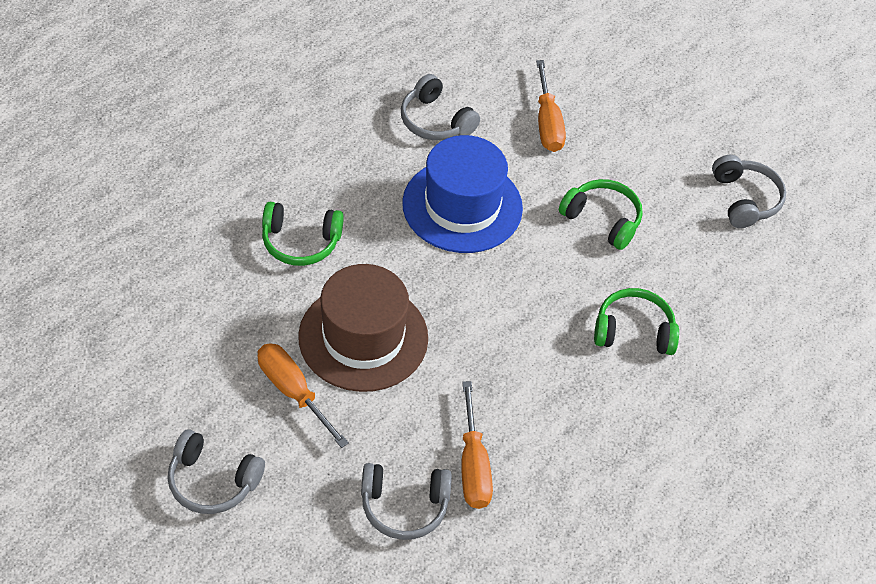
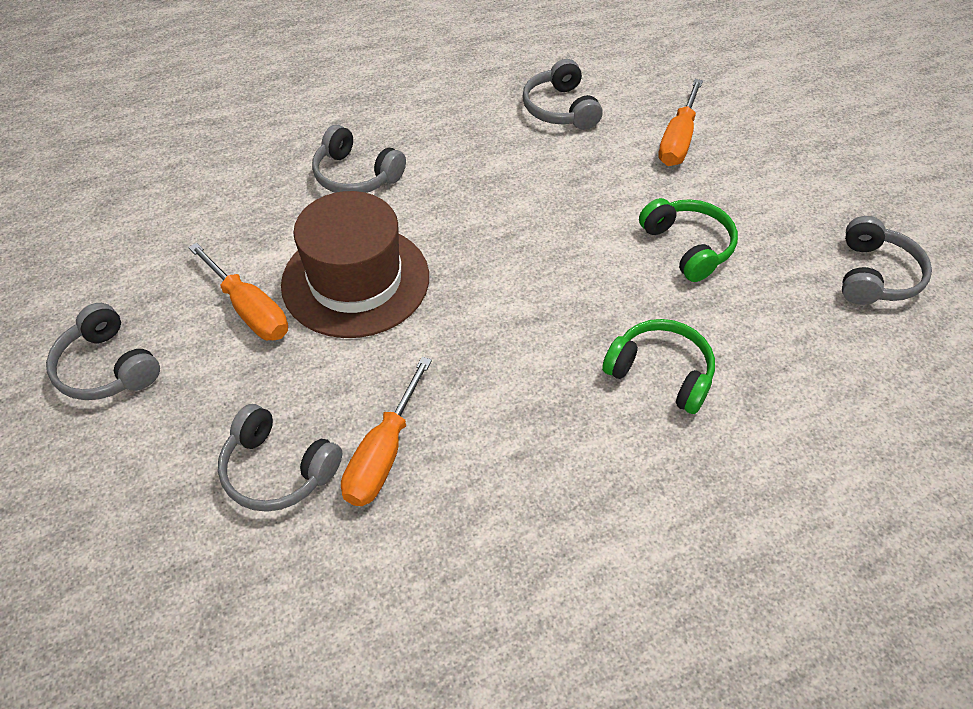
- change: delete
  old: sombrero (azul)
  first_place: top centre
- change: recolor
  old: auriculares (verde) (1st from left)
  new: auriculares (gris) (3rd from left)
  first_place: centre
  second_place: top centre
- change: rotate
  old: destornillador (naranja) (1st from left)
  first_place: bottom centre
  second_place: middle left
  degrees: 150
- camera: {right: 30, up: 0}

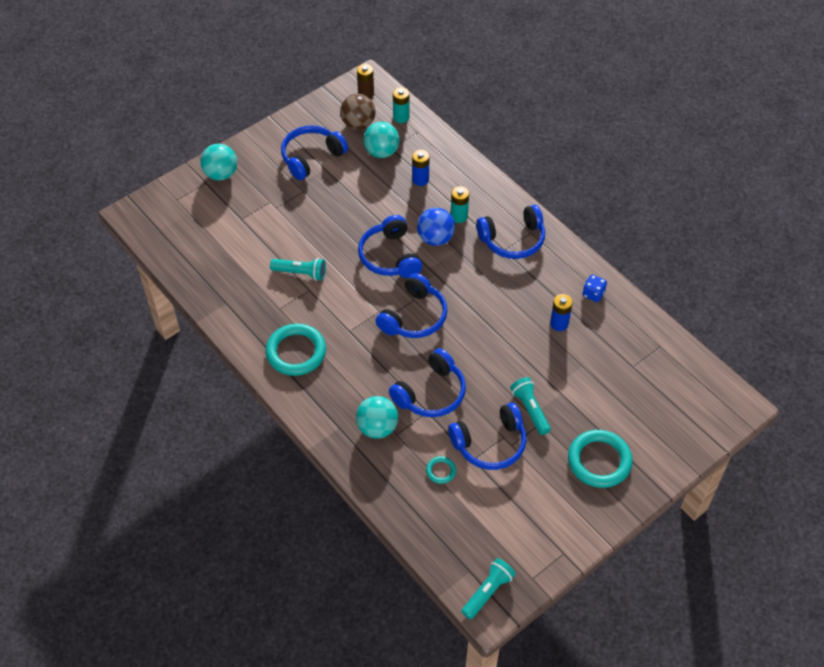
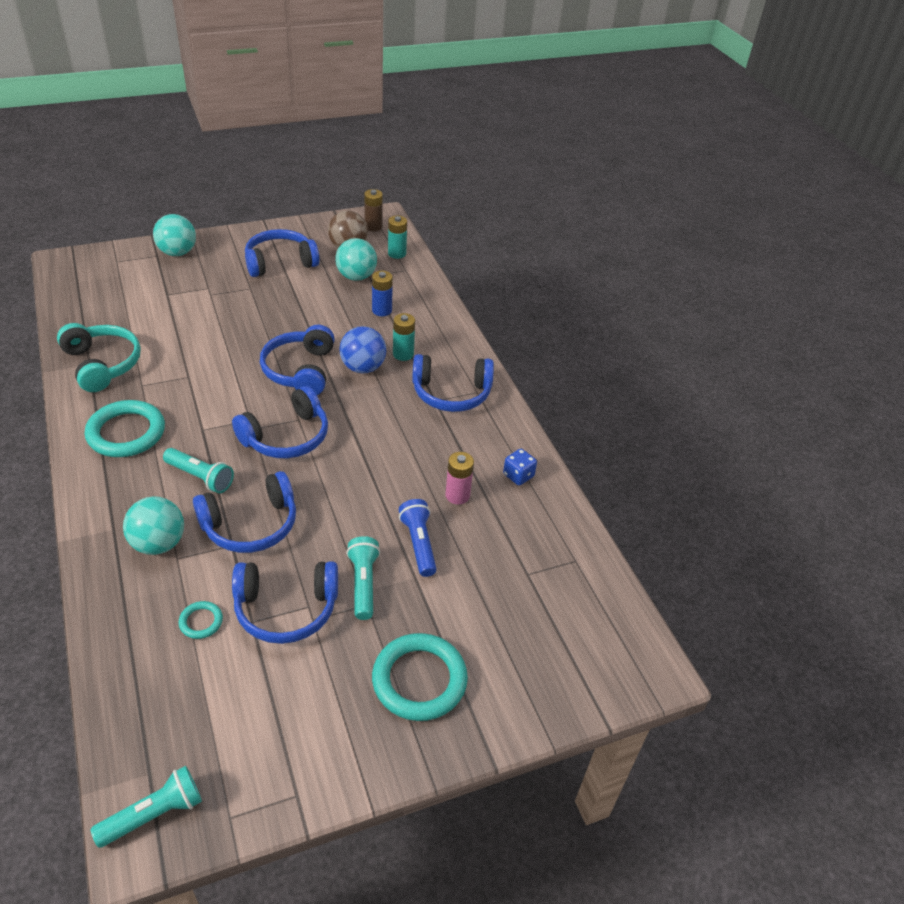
- change: insert
  new: auriculares (turquesa)
  second_place: middle left
- change: insert
  new: lámpara de mano (azul)
  second_place: centre
- change: move
  old: lámpara de mano (turquesa) (1st from left in the first image)
  new: lámpara de mano (turquesa) (2nd from left)
  first_place: centre
  second_place: middle left
- change: recolor
  old: pila (azul) (2nd from left)
  new: pila (rosa)
  first_place: middle right
  second_place: centre
- camera: {right: 15, up: -10}

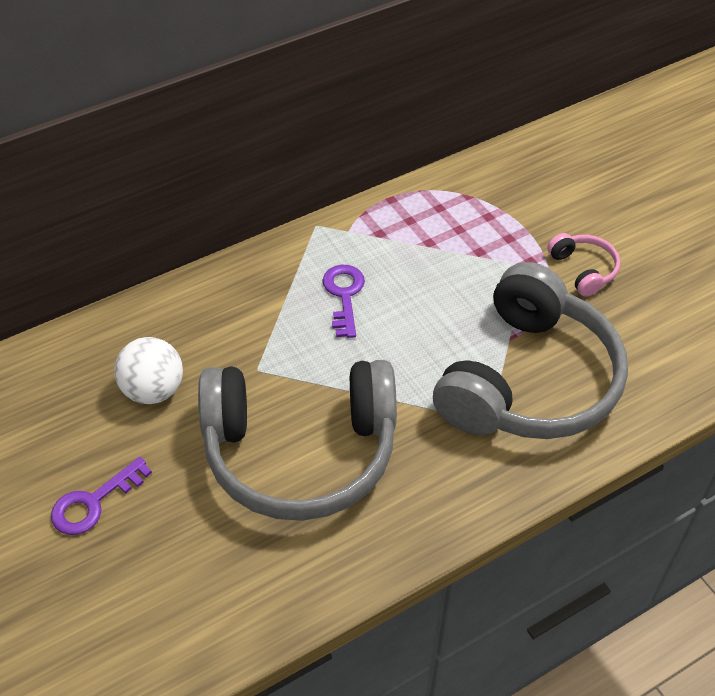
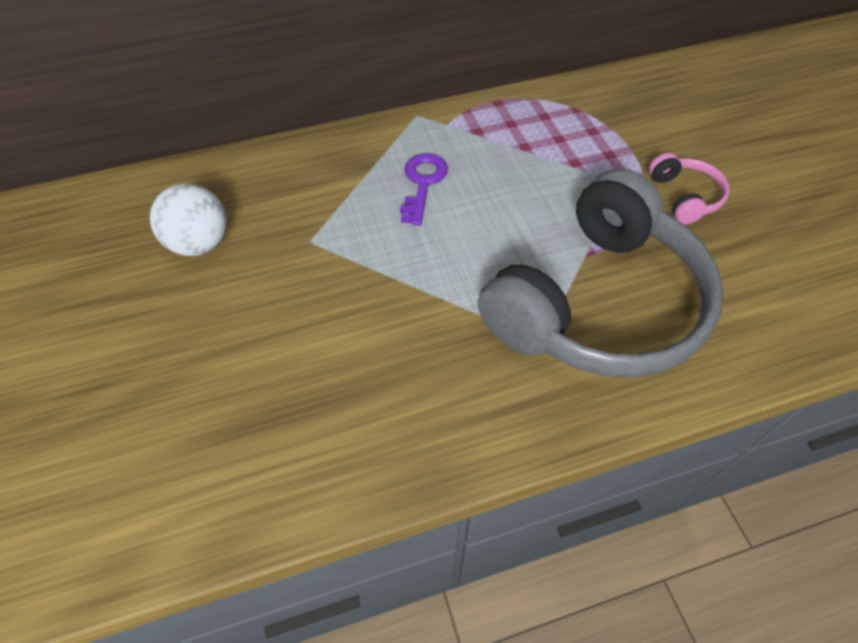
- change: delete
  old: llave (morado) (1st from left)
  first_place: bottom left
- change: delete
  old: auriculares (gris) (1st from left)
  first_place: centre
- camera: {right: 15, up: 5}

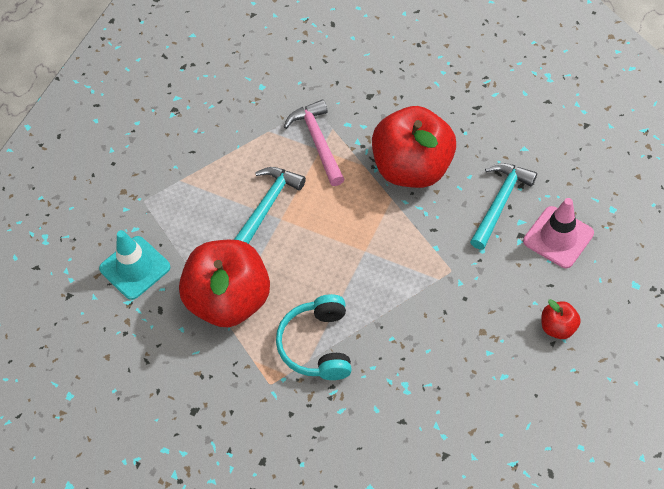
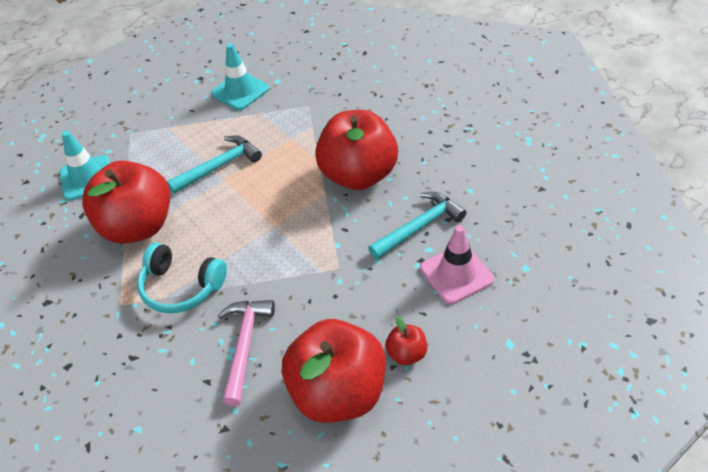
- change: insert
  new: cono de tráfico (turquesa) (2nd from left)
  second_place: top centre
- change: insert
  new: manzana (rojo) (2nd from left)
  second_place: bottom centre
- change: move
  old: martillo (rosa)
  first_place: top centre
  second_place: bottom centre
- change: rotate
  old: auriculares (turquesa)
  first_place: bottom centre
  second_place: middle left
  degrees: -90
- camera: {right: 25, up: -10}

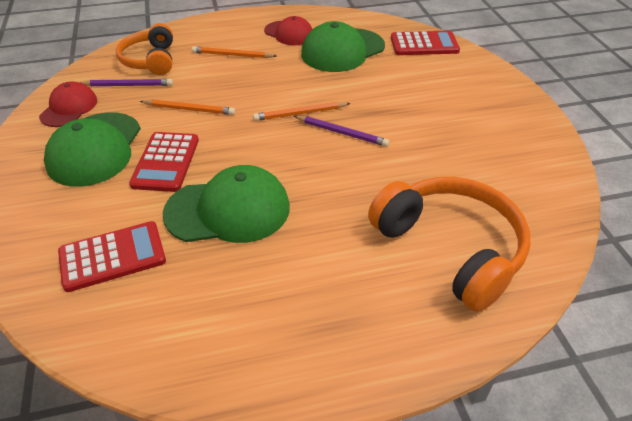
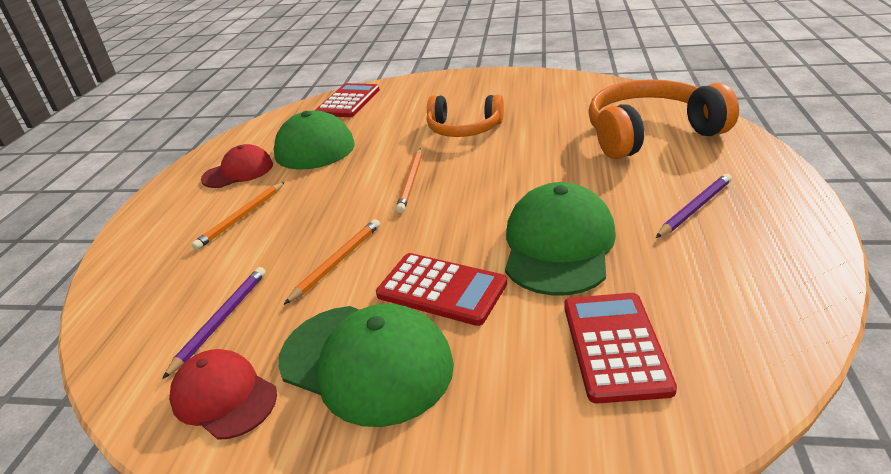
- change: move
  old: auriculares (naranja) (1st from left)
  first_place: top left
  second_place: top centre
- change: move
  old: lápiz (morado) (2nd from left)
  first_place: top centre
  second_place: middle right
- camera: {right: -65, up: -10}

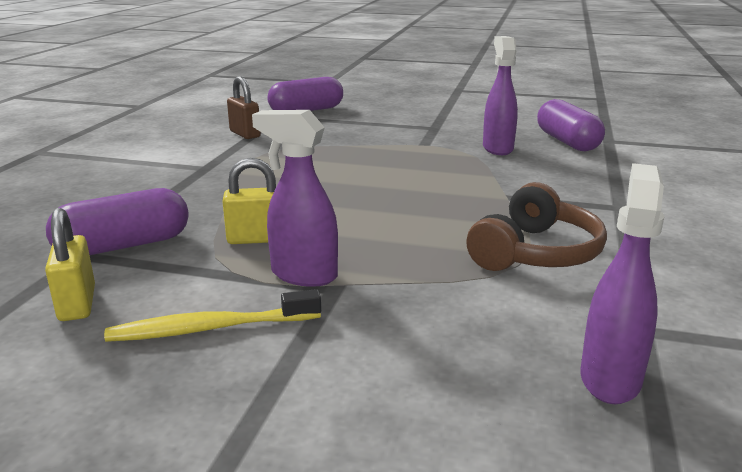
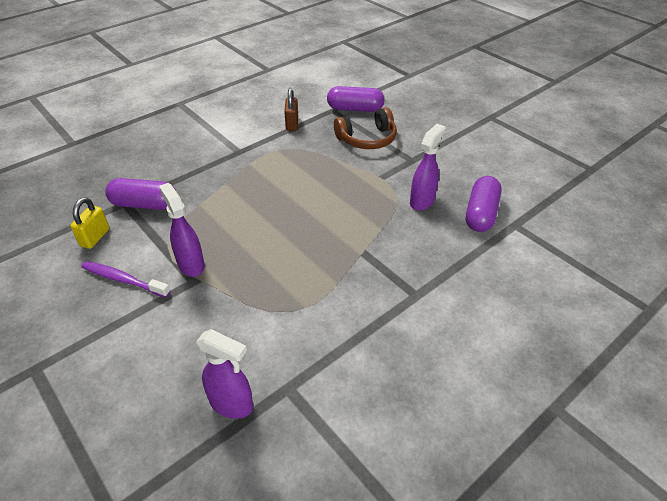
- change: delete
  old: candado (amarillo) (2nd from left)
  first_place: centre
- change: move
  old: auriculares (marrón)
  first_place: middle right
  second_place: top centre
- change: recolor
  old: cepillo de dientes (amarillo)
  new: cepillo de dientes (morado)
  first_place: bottom left
  second_place: middle left
- change: rotate
  old: pulverizador (morado) (3rd from left in the first image)
  first_place: middle right
  second_place: bottom centre
  degrees: 60
- camera: {right: 35, up: 20}

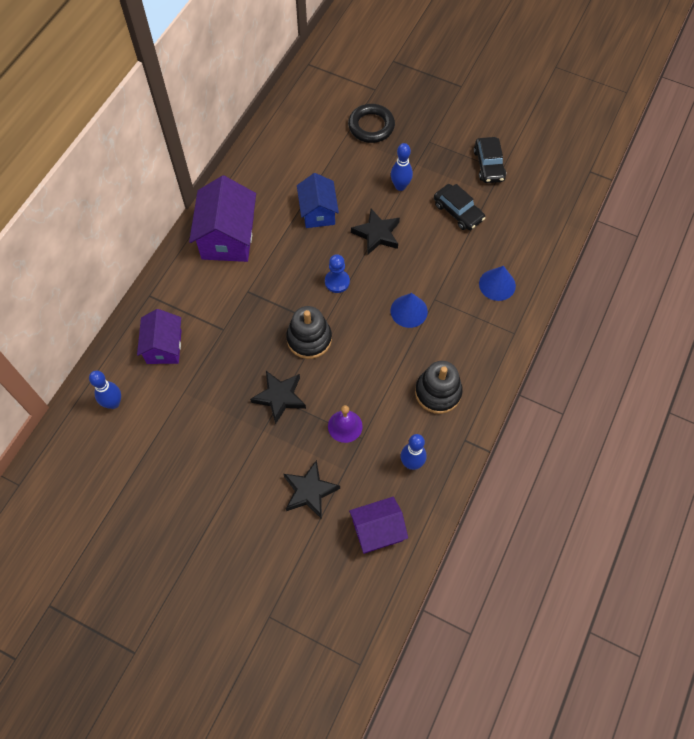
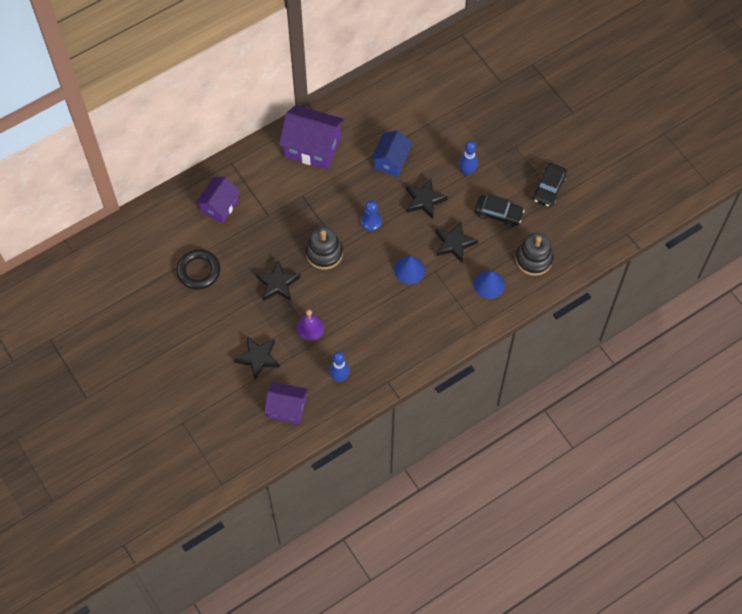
- change: delete
  old: bolo (azul) (1st from left)
  first_place: middle left
- change: insert
  new: estrella (negro) (4th from left)
  second_place: centre
- change: move
  old: anillo (negro)
  first_place: top centre
  second_place: middle left
- change: move
  old: juguete apilable (negro) (2nd from left)
  first_place: centre
  second_place: middle right
- change: rotate
  old: casa (morado) (2nd from left in the first image)
  first_place: top left
  second_place: top centre
  degrees: 75
- change: rotate
  old: coche (negro) (1st from left)
  first_place: top centre
  second_place: middle right
  degrees: -60
- camera: {right: 30, up: 0}

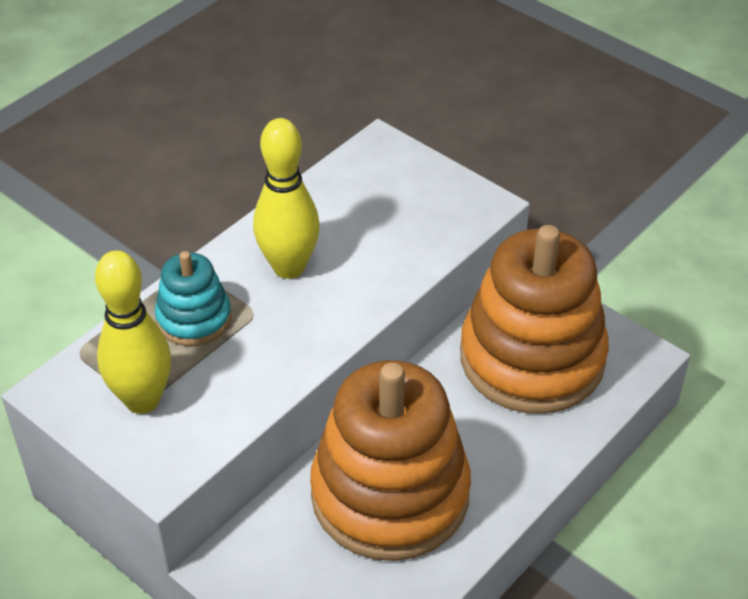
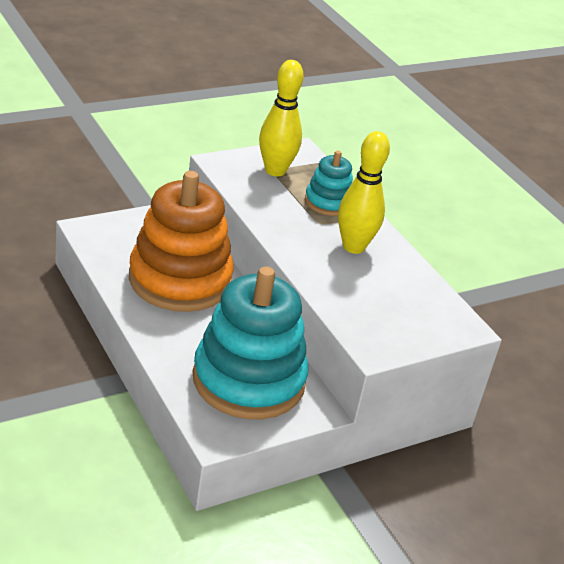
- change: recolor
  old: juguete apilable (naranja) (2nd from left)
  new: juguete apilable (turquesa) (1st from left)
  first_place: middle right
  second_place: centre
- camera: {right: 105, up: -10}

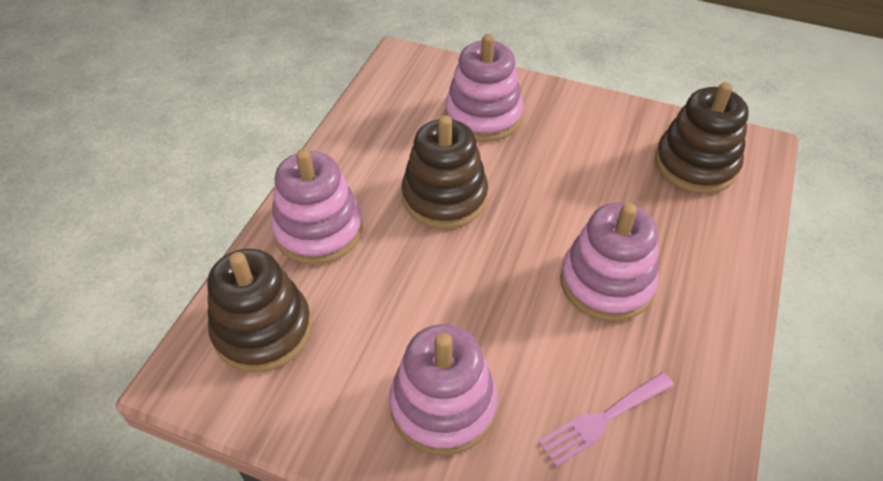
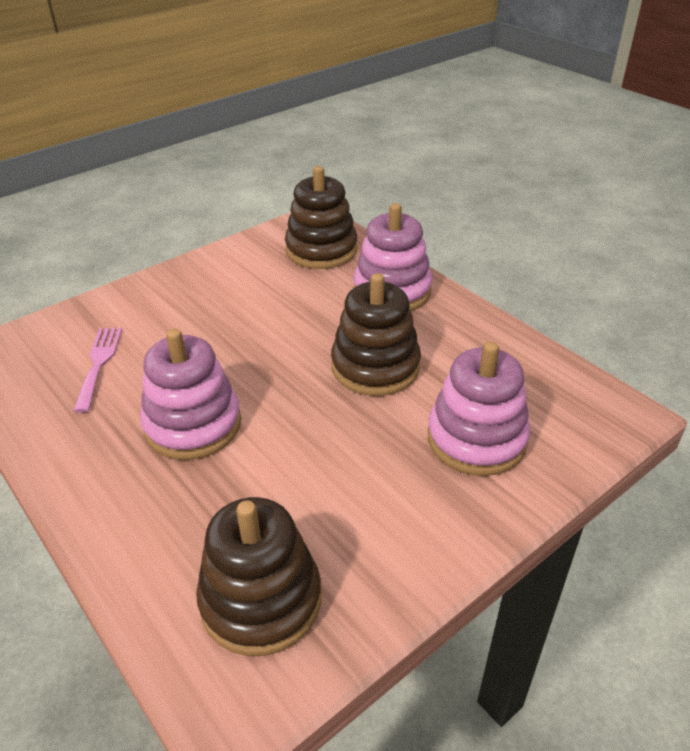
- change: delete
  old: juguete apilable (rosa) (2nd from left)
  first_place: bottom centre
- camera: {right: 120, up: -10}

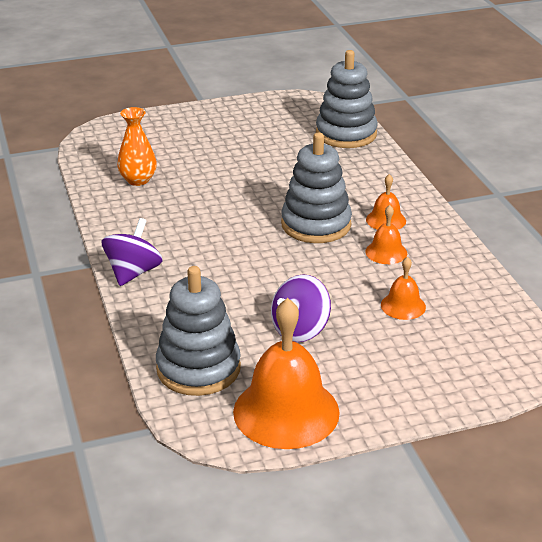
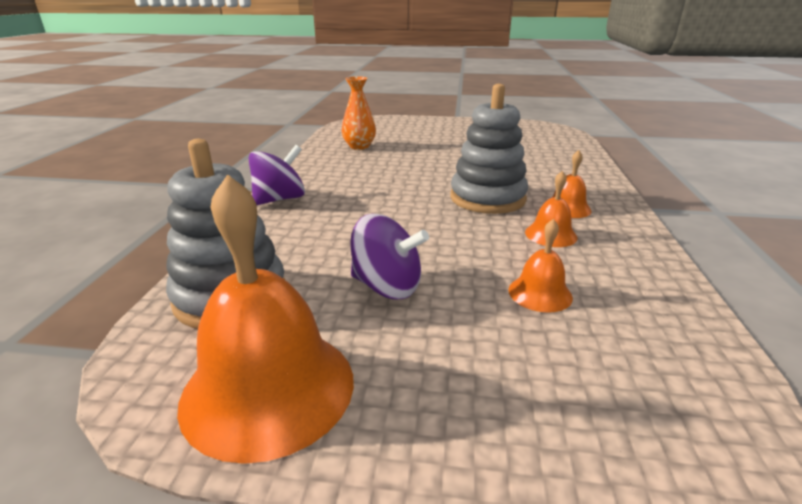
- change: delete
  old: juguete apilable (gris) (3rd from left)
  first_place: top centre
- change: rotate
  old: peonza (morado) (2nd from left)
  first_place: centre
  second_place: centre
  degrees: -135
- camera: {right: 25, up: -5}

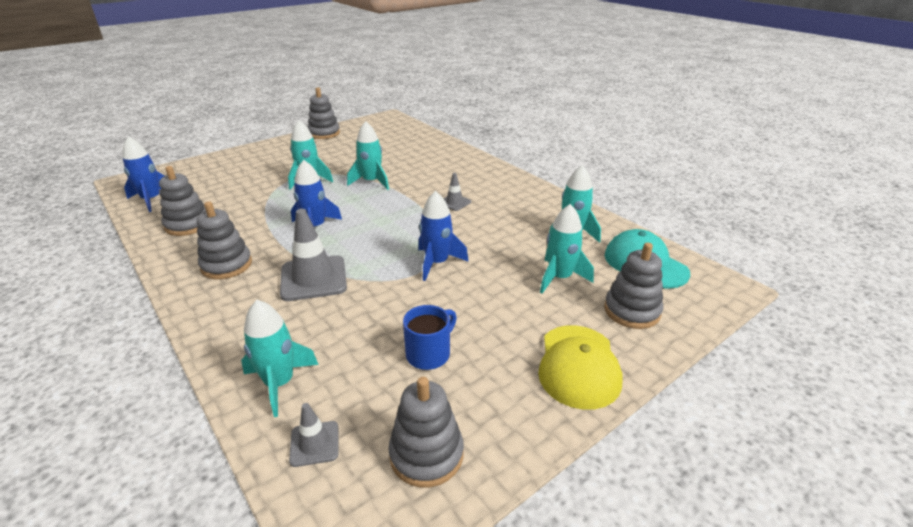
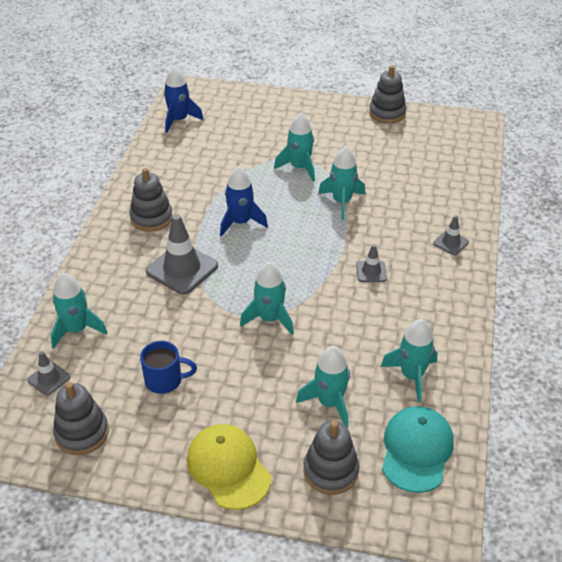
- change: delete
  old: juguete apilable (gris) (1st from left)
  first_place: middle left
- change: insert
  new: cono de tráfico (gris) (4th from left)
  second_place: middle right
- change: recolor
  old: cohete (azul) (3rd from left)
  new: cohete (turquesa) (2nd from left)
  first_place: centre
  second_place: centre
- change: rotate
  old: gorra (amarillo)
  first_place: bottom centre
  second_place: bottom centre
  degrees: 90
- camera: {right: 50, up: 10}

